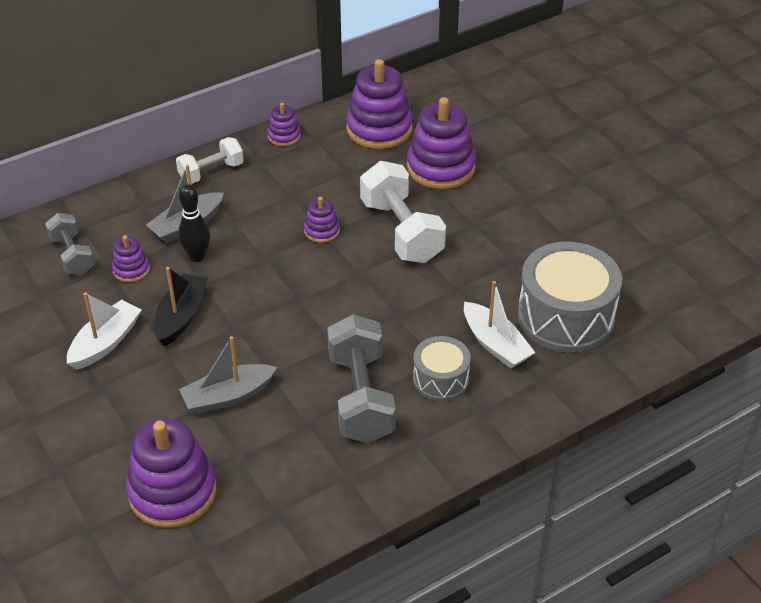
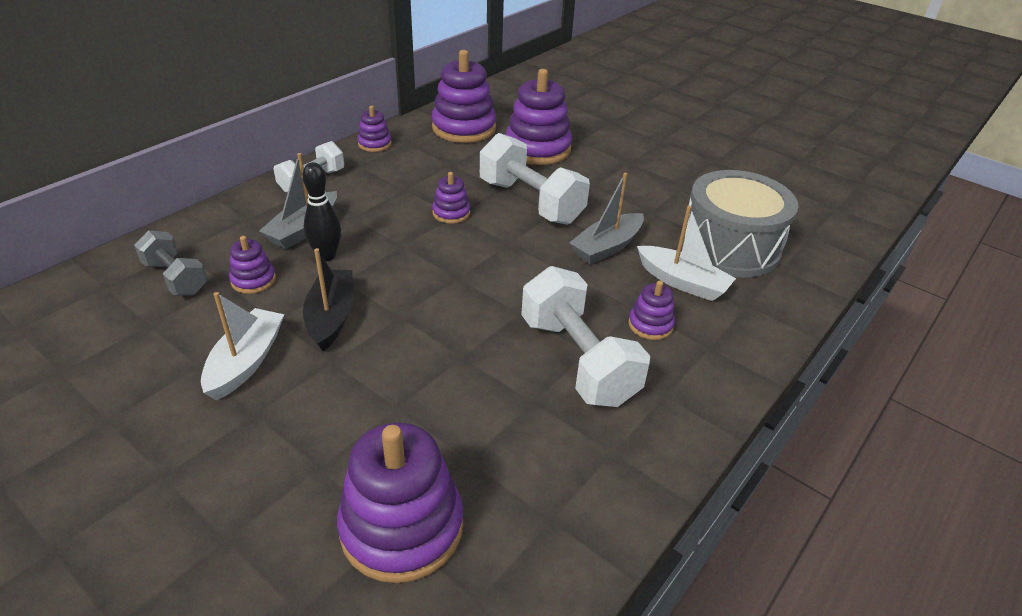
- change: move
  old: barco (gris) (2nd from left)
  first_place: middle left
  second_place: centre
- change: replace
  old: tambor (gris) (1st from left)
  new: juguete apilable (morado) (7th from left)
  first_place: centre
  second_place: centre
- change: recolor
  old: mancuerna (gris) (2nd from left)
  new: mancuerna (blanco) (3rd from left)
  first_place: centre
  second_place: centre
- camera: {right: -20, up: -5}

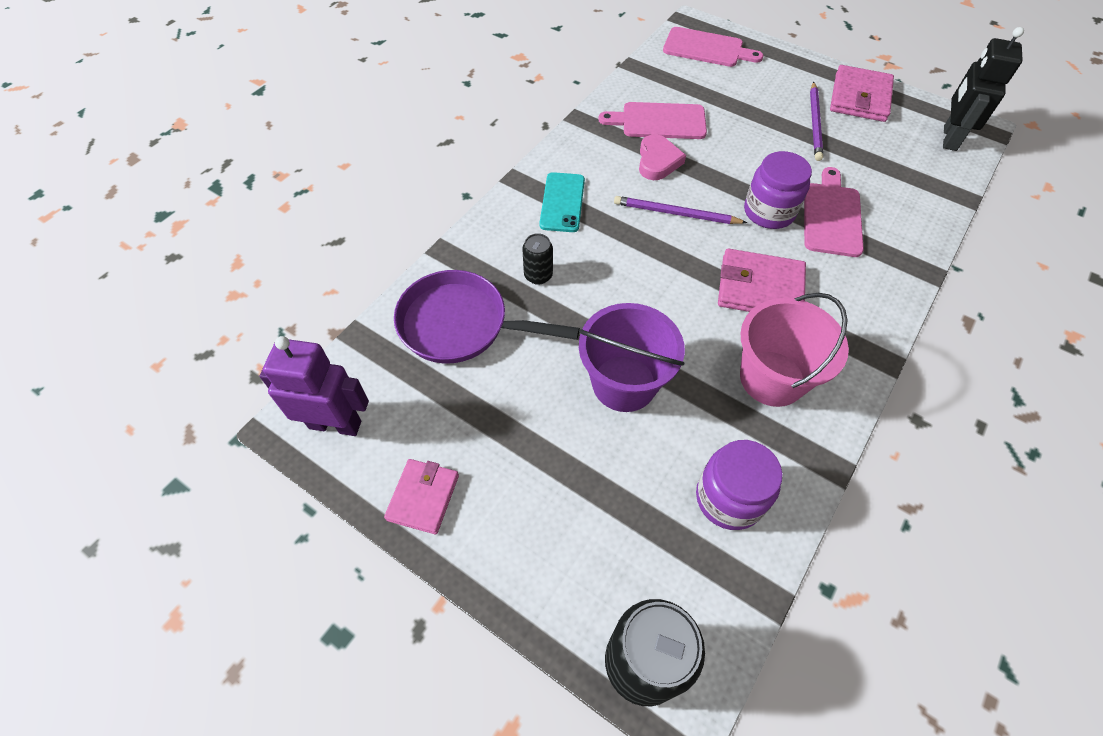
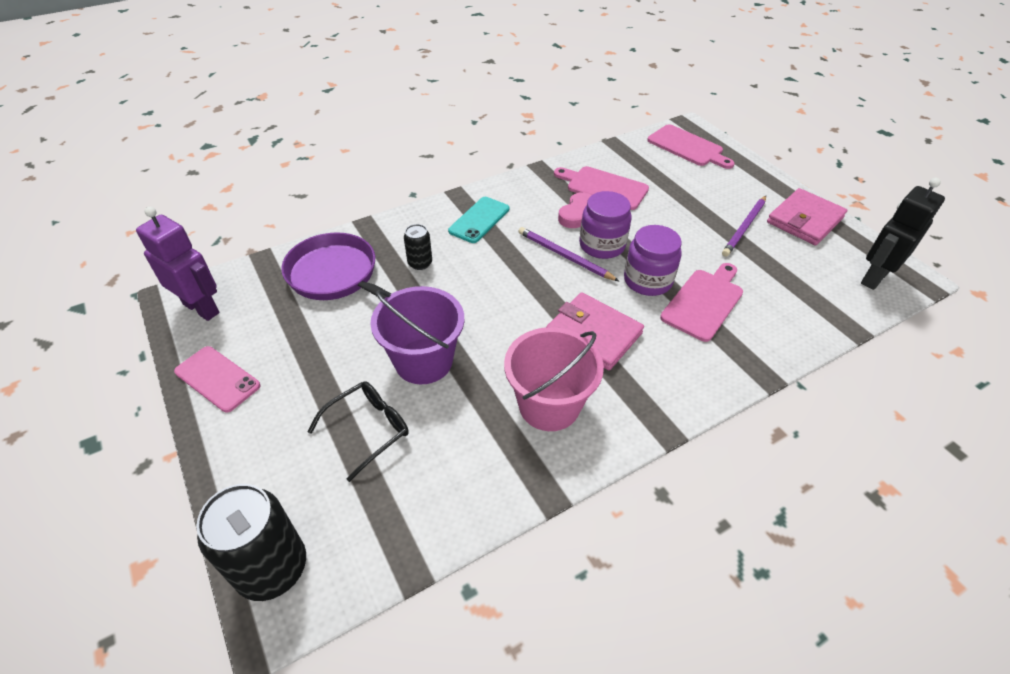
- change: insert
  new: gafas (negro)
  second_place: centre
- change: move
  old: tarro (morado) (1st from left)
  first_place: middle right
  second_place: centre
- change: replace
  old: cartera (rosa) (1st from left)
  new: móvil (rosa)
  first_place: bottom centre
  second_place: middle left
- camera: {right: 25, up: -10}

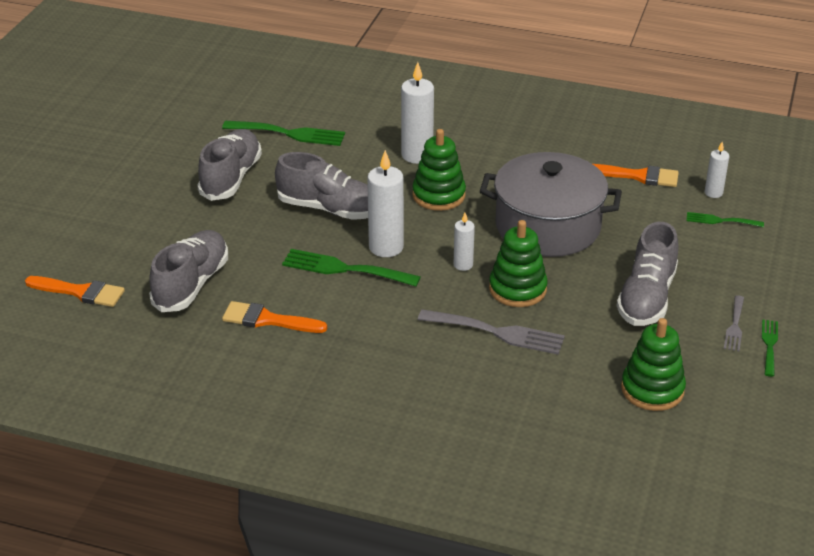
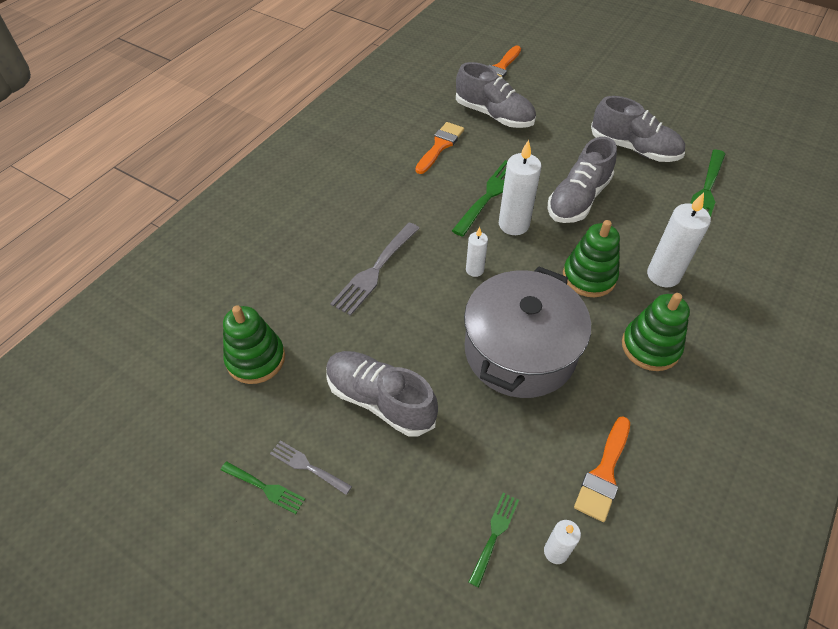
- change: move
  old: juguete apilable (verde) (2nd from left in the first image)
  new: juguete apilable (verde) (3rd from left)
  first_place: centre
  second_place: middle right
- camera: {right: 105, up: 15}

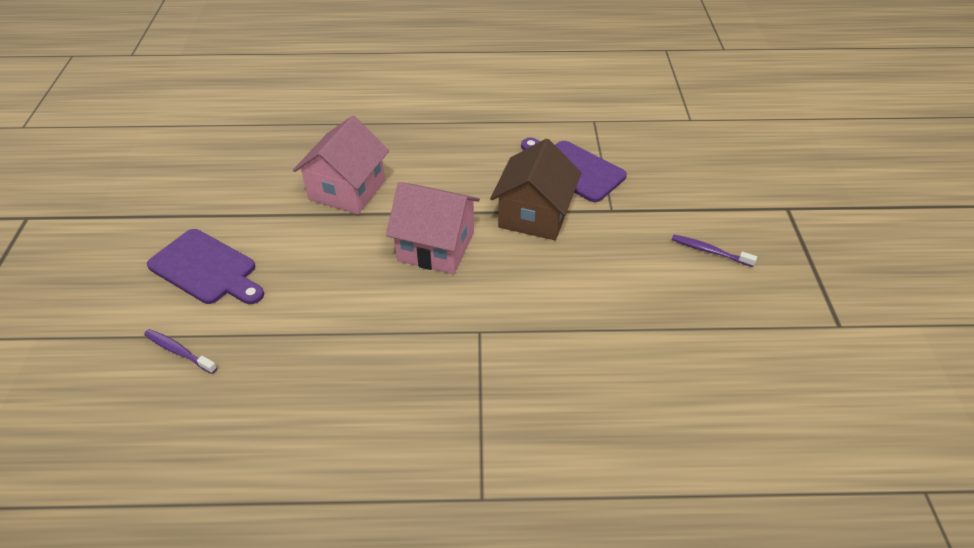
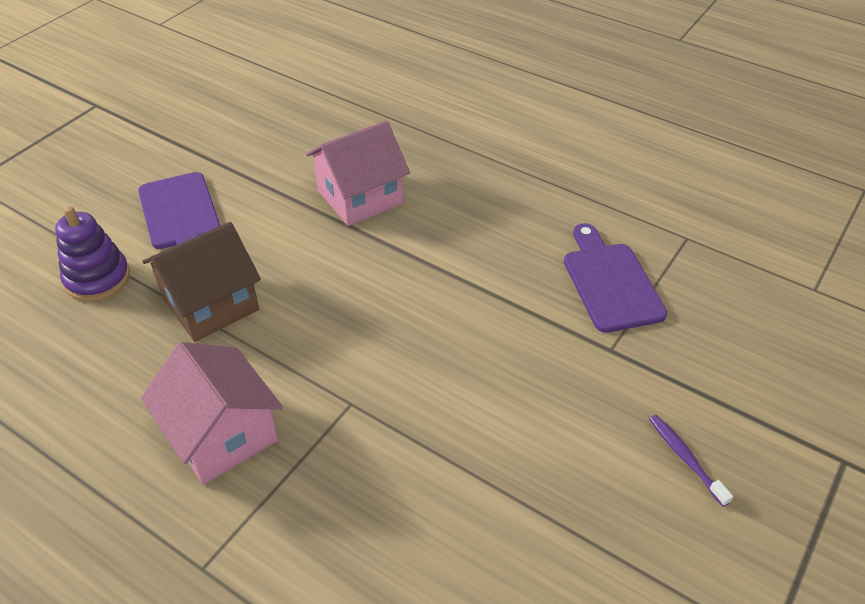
- change: move
  old: casa (rosa) (2nd from left in the first image)
  new: casa (rosa) (1st from left)
  first_place: centre
  second_place: bottom left
- change: move
  old: casa (marrón)
  first_place: centre
  second_place: middle left
- change: replace
  old: cepillo de dientes (morado) (1st from left)
  new: juguete apilable (morado)
  first_place: middle left
  second_place: middle left
- camera: {right: 35, up: 0}

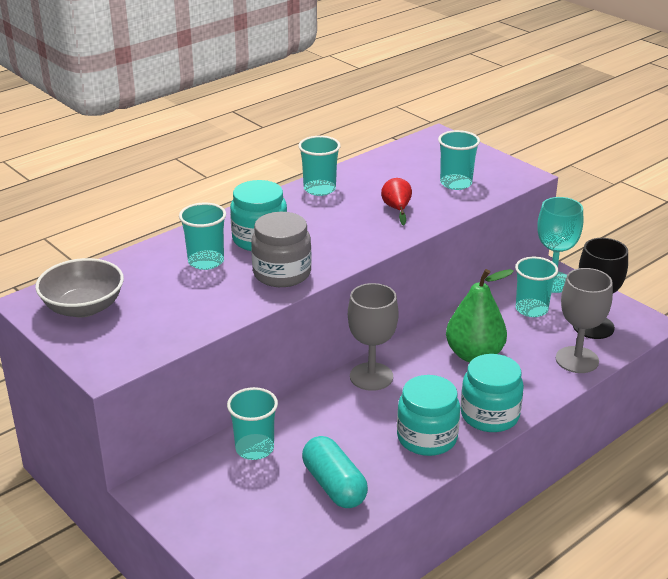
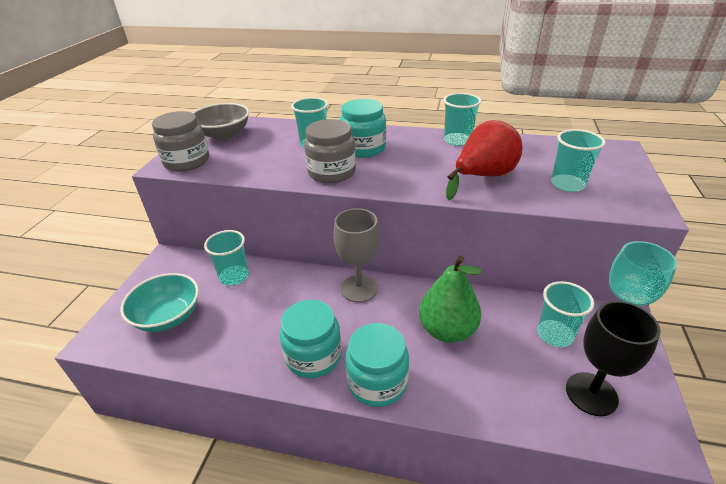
- change: delete
  old: cápsula (turquesa)
  first_place: bottom centre
- change: delete
  old: copa (gris) (2nd from left)
  first_place: middle right
- change: insert
  new: cuenco (turquesa)
  second_place: middle left
- change: insert
  new: tarro (gris) (1st from left)
  second_place: top left
- change: resize
  old: pera (rojo)
  first_place: centre
  second_place: top right
  factor: 1.87
- camera: {right: 55, up: 5}

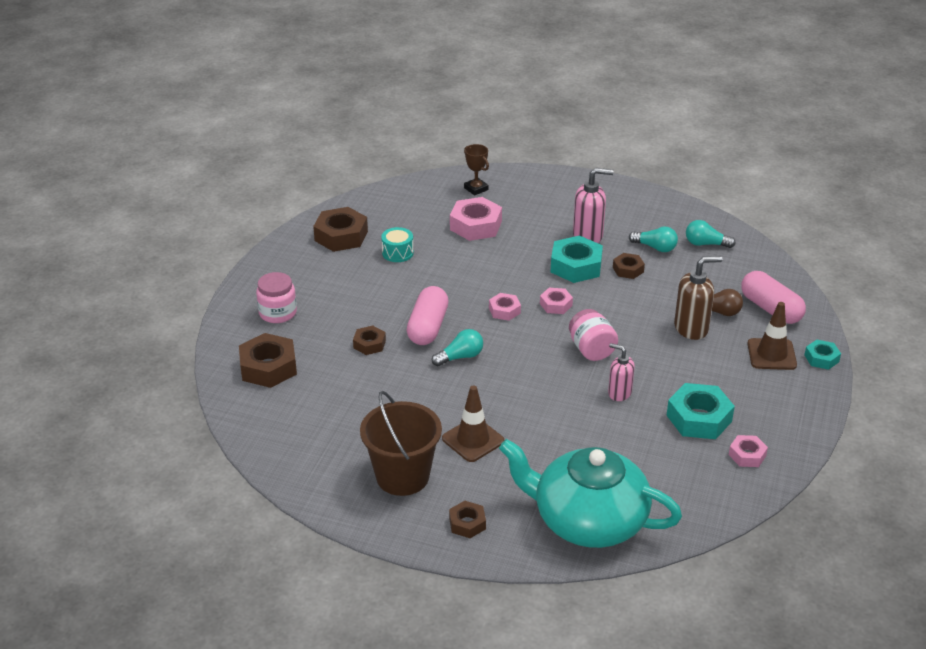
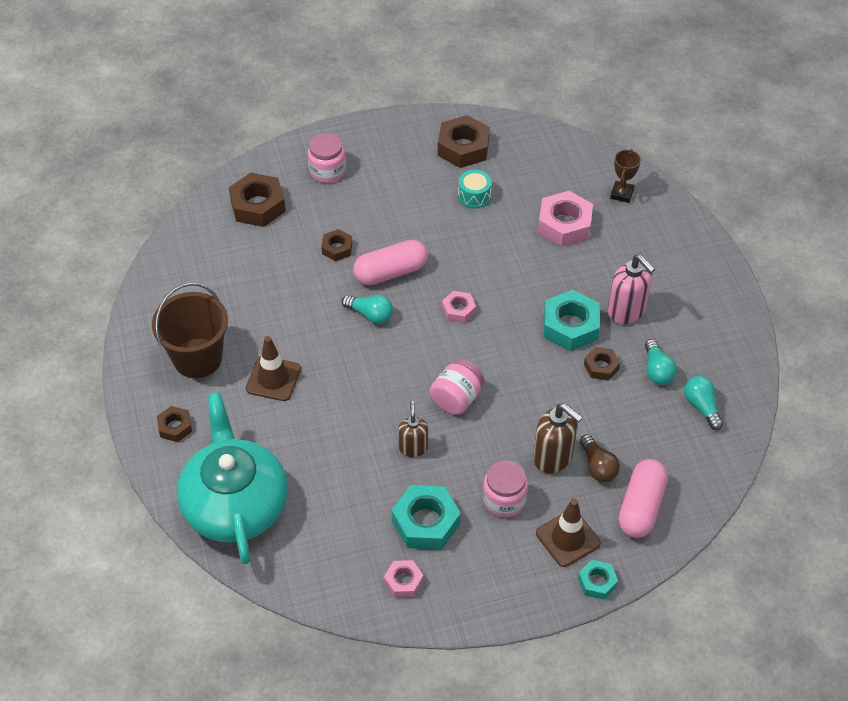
- change: delete
  old: tuerca (rosa) (3rd from left)
  first_place: centre
- change: insert
  new: tarro (rosa) (3rd from left)
  second_place: bottom centre
- change: recolor
  old: dispensador de jabón (rosa) (2nd from left)
  new: dispensador de jabón (marrón) (1st from left)
  first_place: middle right
  second_place: centre
- camera: {right: 55, up: 15}

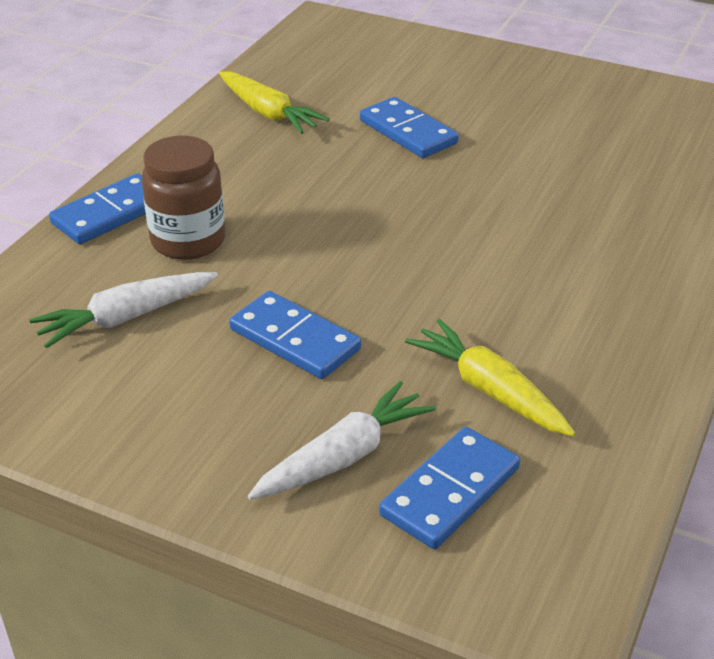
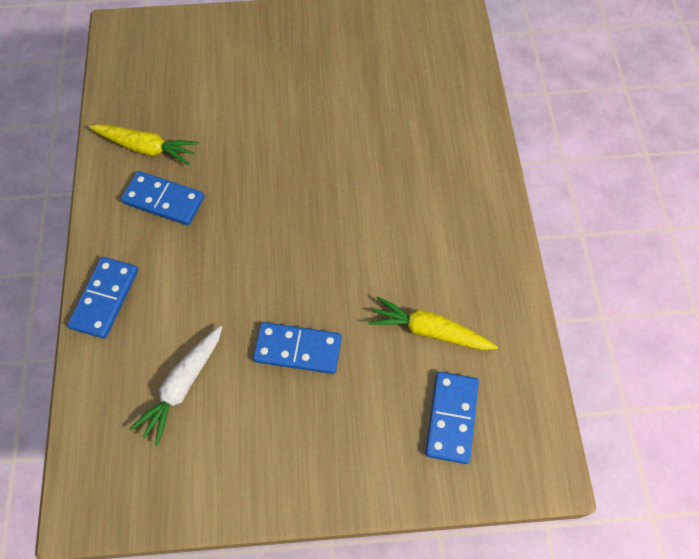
- change: delete
  old: tarro (marrón)
  first_place: top left
- change: delete
  old: zanahoria (blanco) (2nd from left)
  first_place: bottom centre
- change: move
  old: ficha de dominó (azul) (3rd from left in the first image)
  new: ficha de dominó (azul) (2nd from left)
  first_place: top centre
  second_place: middle left
- camera: {right: -30, up: 25}

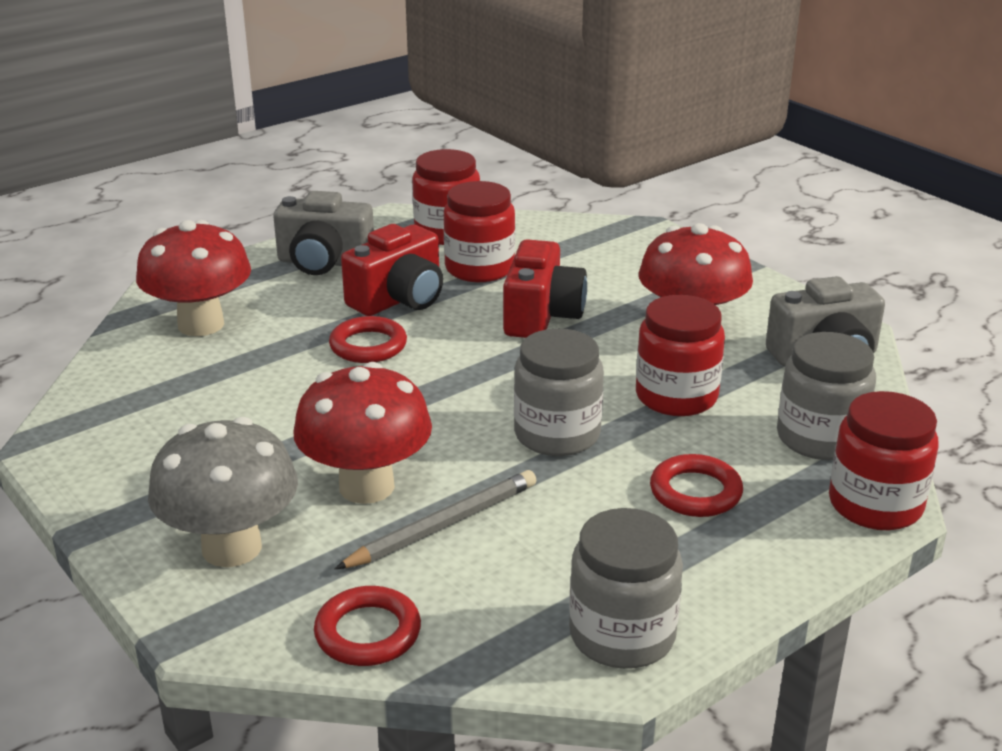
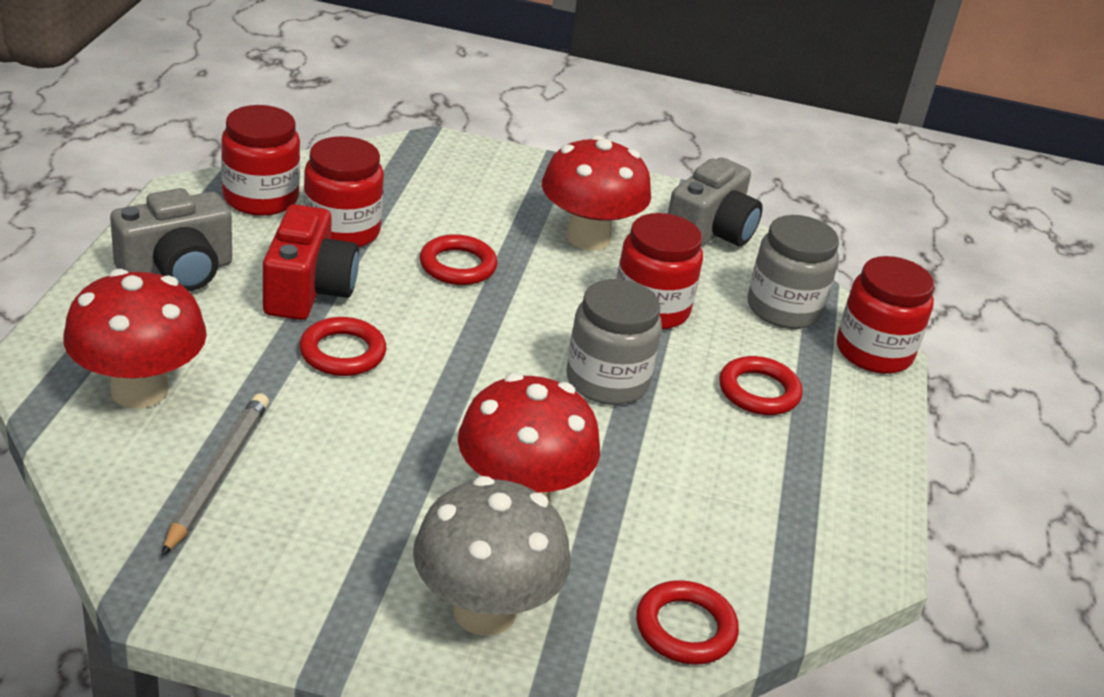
- change: delete
  old: tarro (gris) (2nd from left)
  first_place: bottom centre
- change: move
  old: lápiz (gris)
  first_place: bottom centre
  second_place: bottom left
- change: replace
  old: cámara (rojo) (2nd from left)
  new: anillo (rojo) (2nd from left)
  first_place: centre
  second_place: centre
- camera: {right: -45, up: 5}

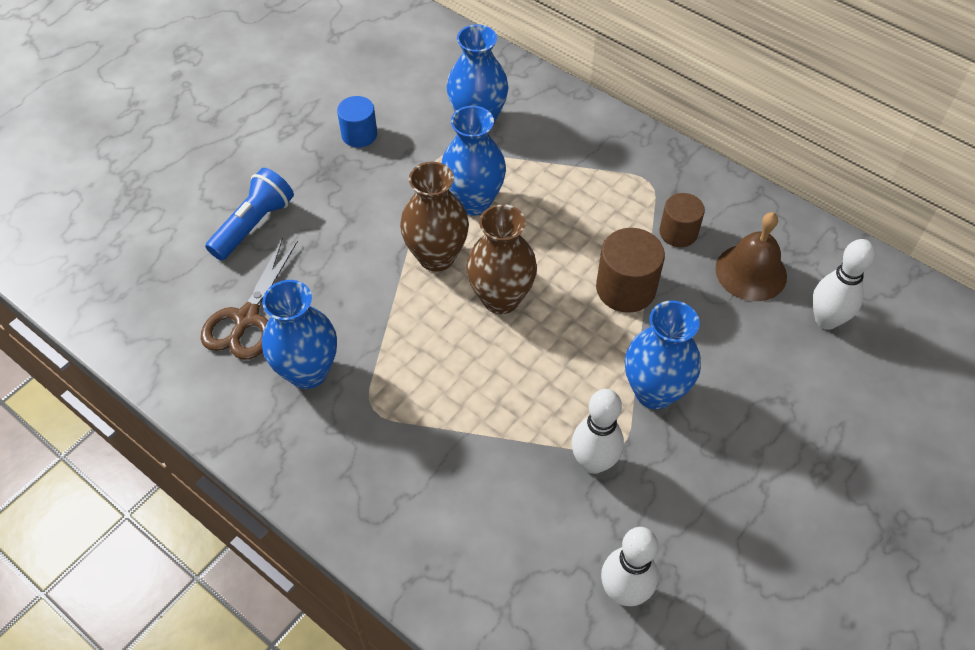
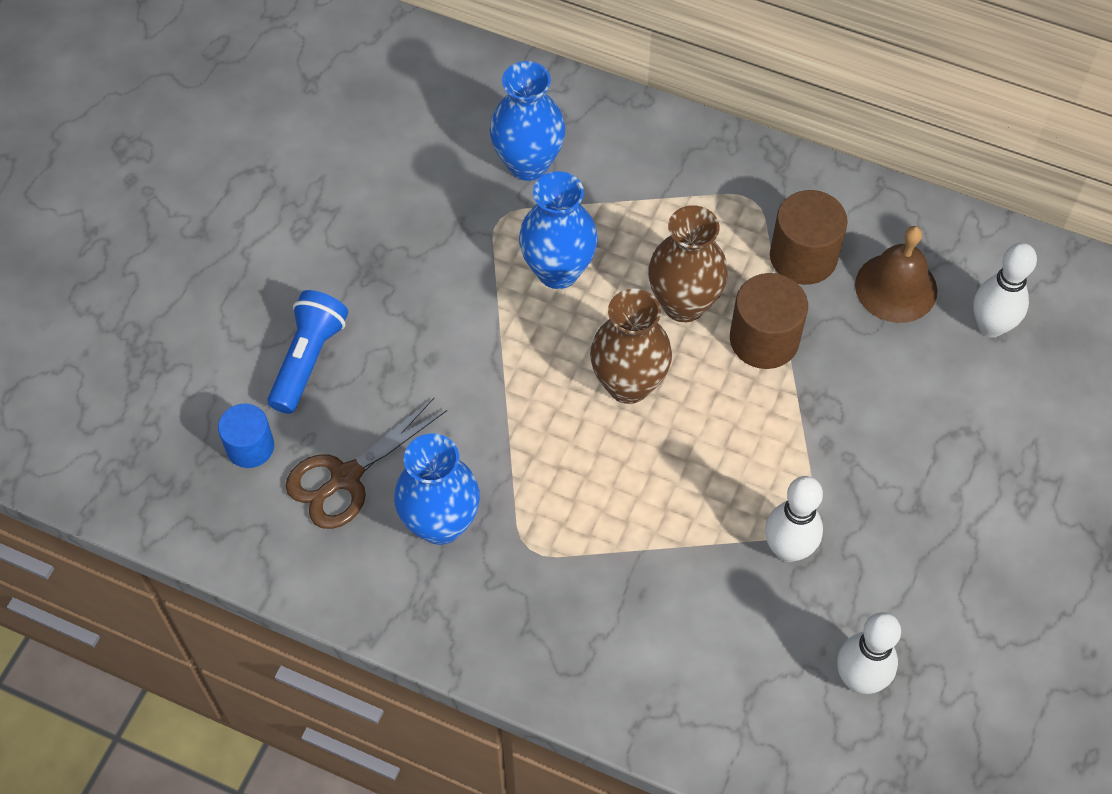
- change: delete
  old: florero (azul) (4th from left)
  first_place: middle right
- change: move
  old: cilindro (azul)
  first_place: top centre
  second_place: middle left
- change: move
  old: florero (marrón) (1st from left in the first image)
  new: florero (marrón) (2nd from left)
  first_place: centre
  second_place: top centre
- change: rotate
  old: tijeras (marrón)
  first_place: middle left
  second_place: middle left
  degrees: 45
- change: resize
  old: cilindro (marrón) (2nd from left)
  first_place: middle right
  second_place: top right
  factor: 1.5
- camera: {right: -15, up: 5}

